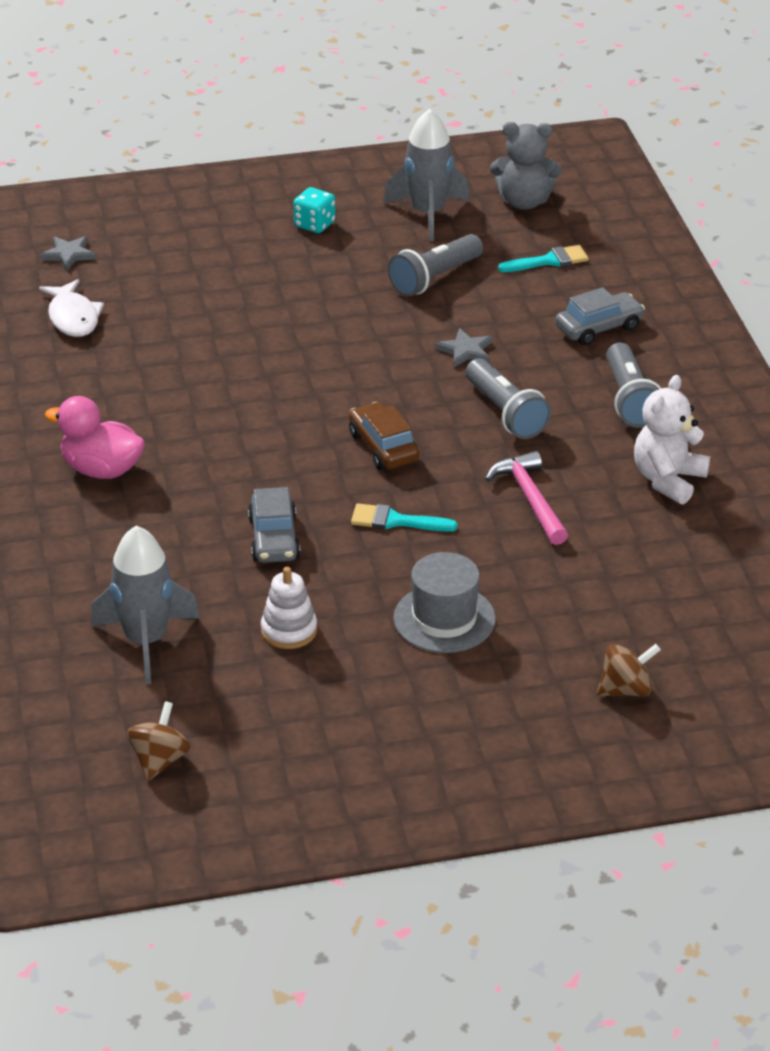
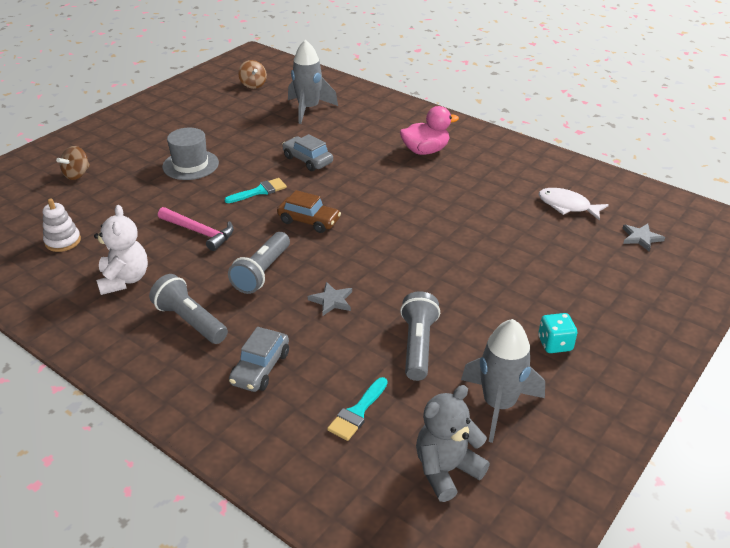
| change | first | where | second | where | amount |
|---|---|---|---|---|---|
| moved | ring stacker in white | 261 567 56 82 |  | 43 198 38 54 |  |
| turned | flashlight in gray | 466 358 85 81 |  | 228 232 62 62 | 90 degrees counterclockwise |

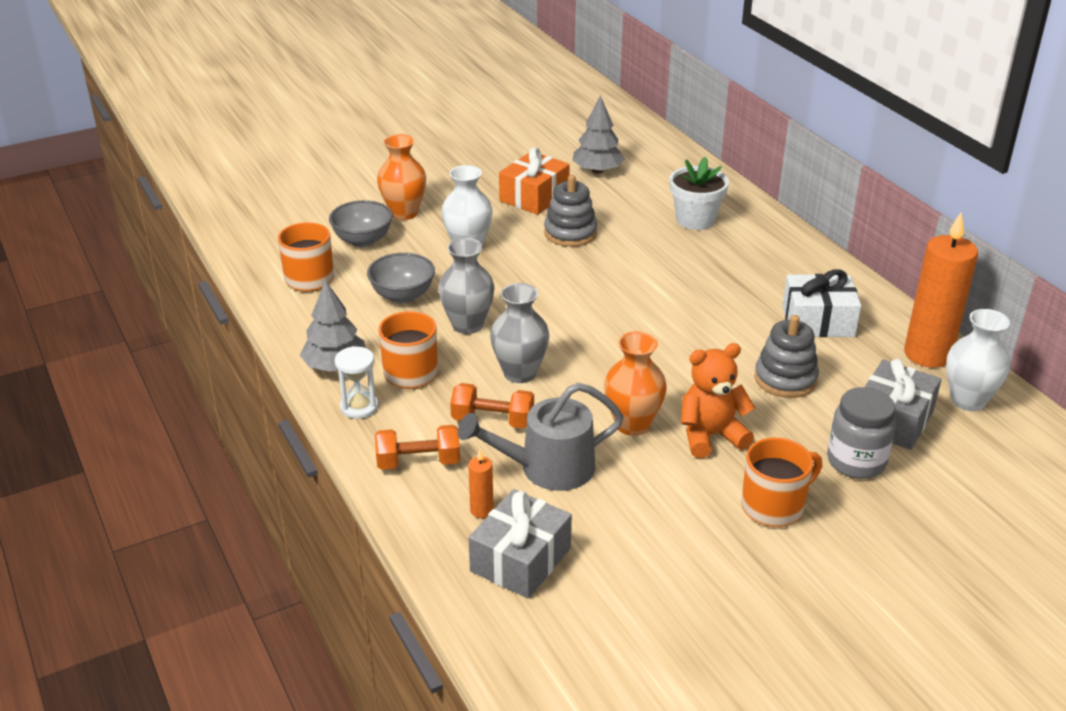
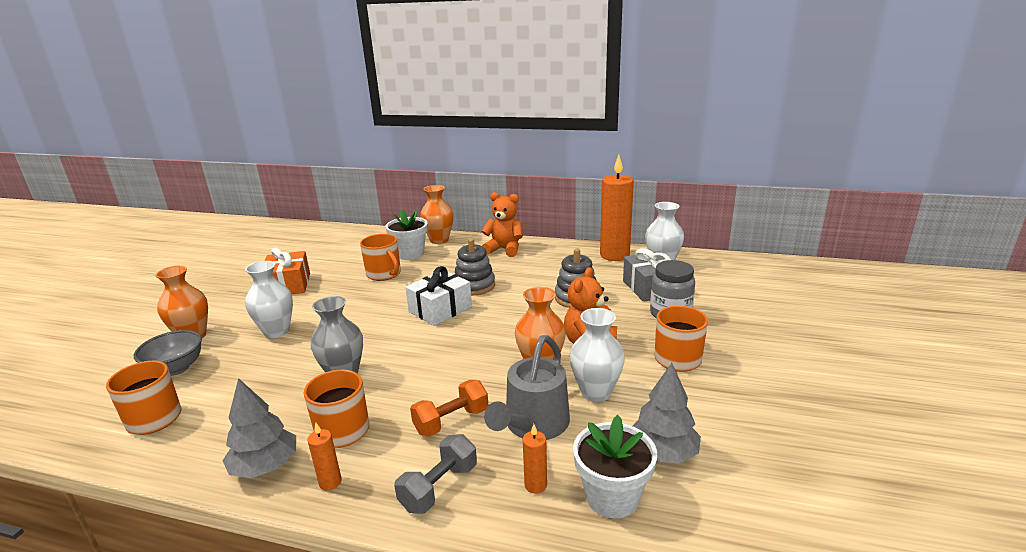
| change | first | where | second | where | amount |
|---|---|---|---|---|---|
| replaced | sandglass in white | 334 346 45 73 | candle in bright orange | 307 423 35 67 |  |
| added |  |  | mug in bright orange | 360 234 41 47 |  |
| recoloured | free weight in bright orange | 375 425 85 45 | free weight in gray | 394 434 83 80 |  |
| moved | gift in white | 782 269 79 68 |  | 405 266 67 60 |  |
| added |  |  | flower vase in bright orange | 420 185 34 59 |  |
| moved | ring stacker in gray | 544 175 53 72 |  | 455 239 40 57 |  |
| added |  |  | teddy bear in bright orange | 481 192 42 65 |  |
| added |  |  | flower vase in white | 570 308 55 94 |  |
| replaced | gift in gray | 469 489 103 109 | plant pot in white | 573 415 84 103 |  |
| moved | fir tree in gray | 572 95 53 79 |  | 633 363 68 101 |  |
| removed | bowl in gray | 367 253 68 51 |  |  |  |
| removed | flower vase in gray | 490 283 59 100 |  |  |  |

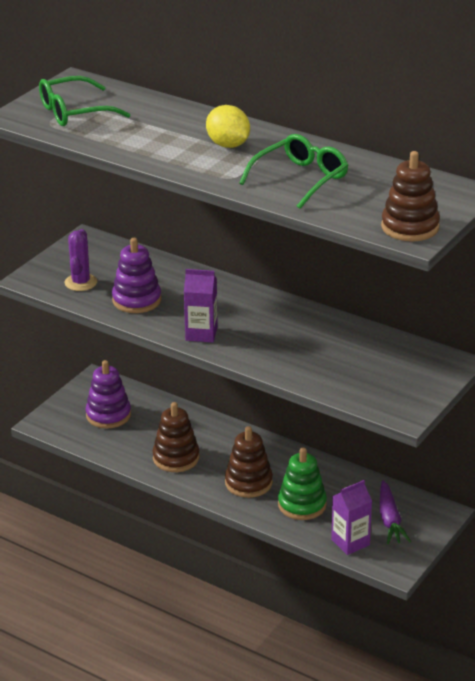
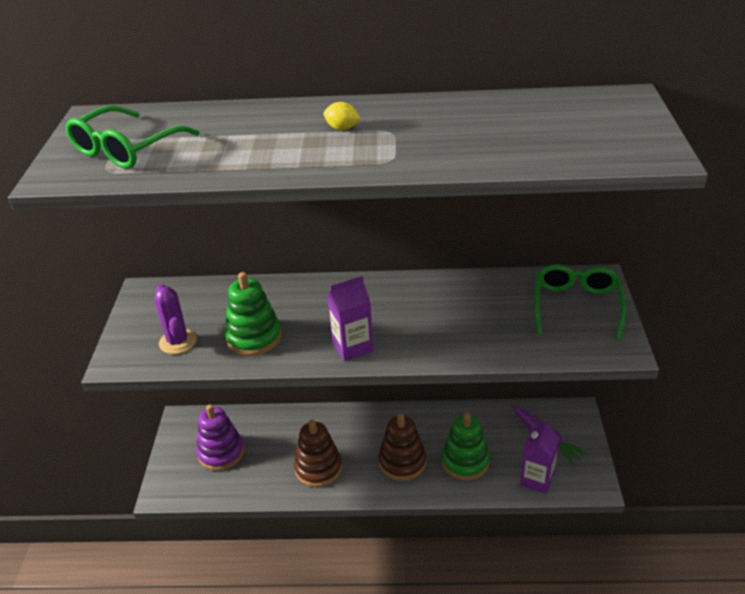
| change | first | where | second | where | amount |
|---|---|---|---|---|---|
| recoloured | ring stacker in violet | 112 238 49 75 | ring stacker in emerald | 225 272 57 84 |  |
| resized | citrus fruit in golden | 206 105 44 43 |  | 323 102 38 28 | x0.55 |
| moved | glasses in emerald | 239 134 109 75 |  | 534 264 92 76 |  |
| removed | ring stacker in dark brown | 381 151 59 90 |  |  |  |

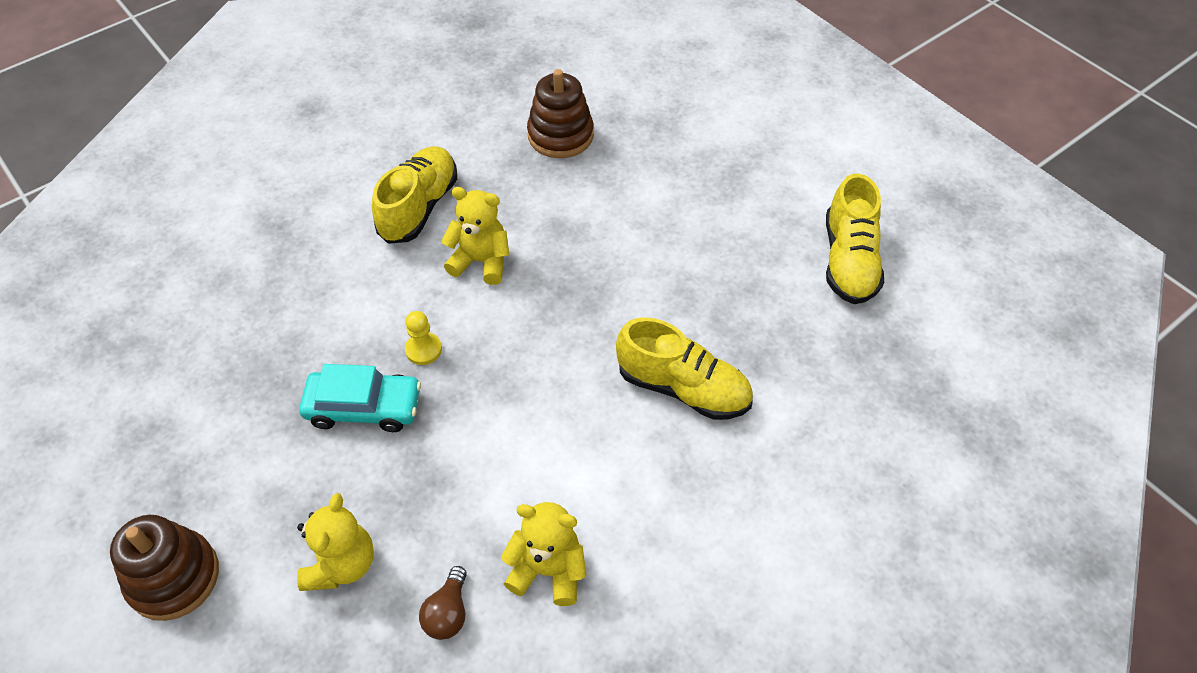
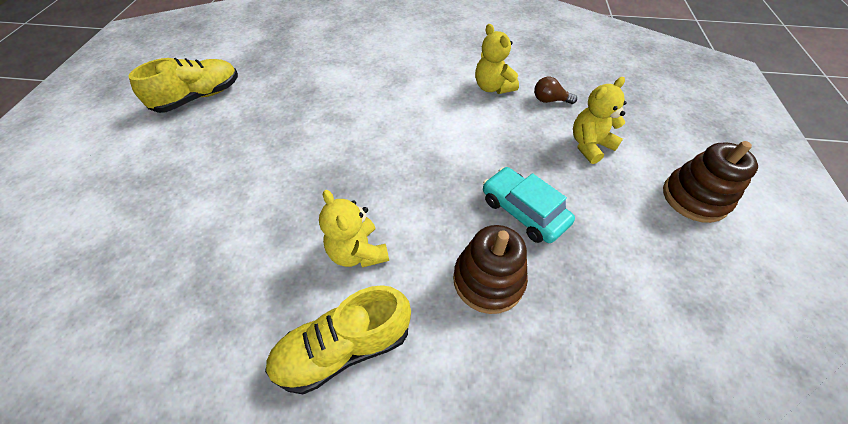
| change | first | where | second | where | amount |
|---|---|---|---|---|---|
| moved | ring stacker in dark brown | 527 69 67 89 |  | 453 225 75 89 |  |
| turned | light bulb in dark brown | 419 566 48 74 |  | 534 77 43 27 | 135 degrees counterclockwise |
| removed | pawn in golden | 405 311 37 54 |  |  |  |
| removed | shoe in golden | 616 317 137 103 |  |  |  |

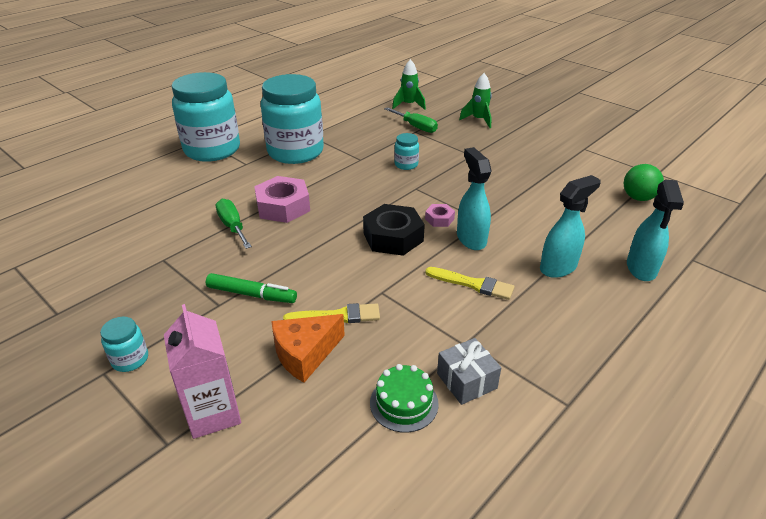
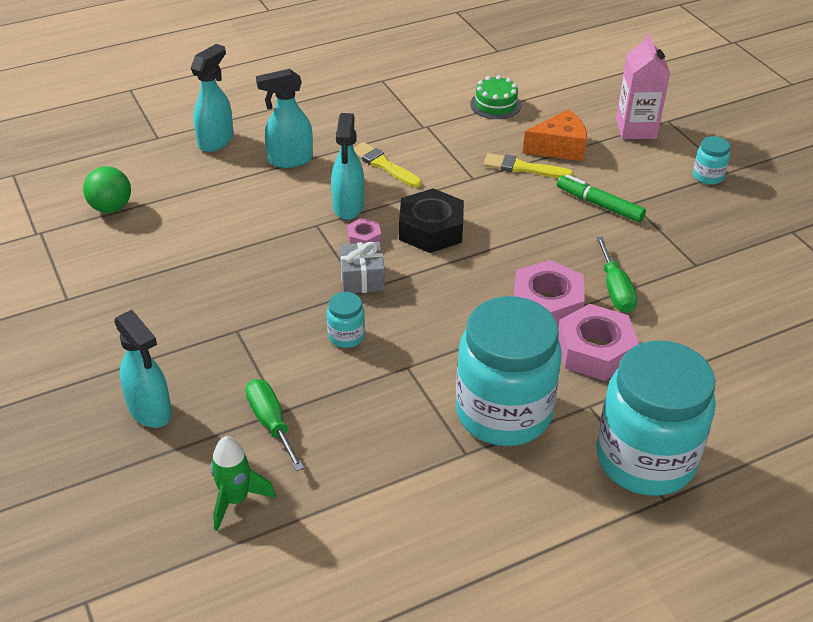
| change | first | where | second | where | amount |
|---|---|---|---|---|---|
| replaced | toy rocket in emerald | 459 73 33 55 | spray cleaner in turquoise | 114 310 58 118 |  |
| moved | gift in gray | 437 338 64 67 |  | 340 242 45 51 |  |
| added |  |  | nut in pink | 558 304 81 77 |  |

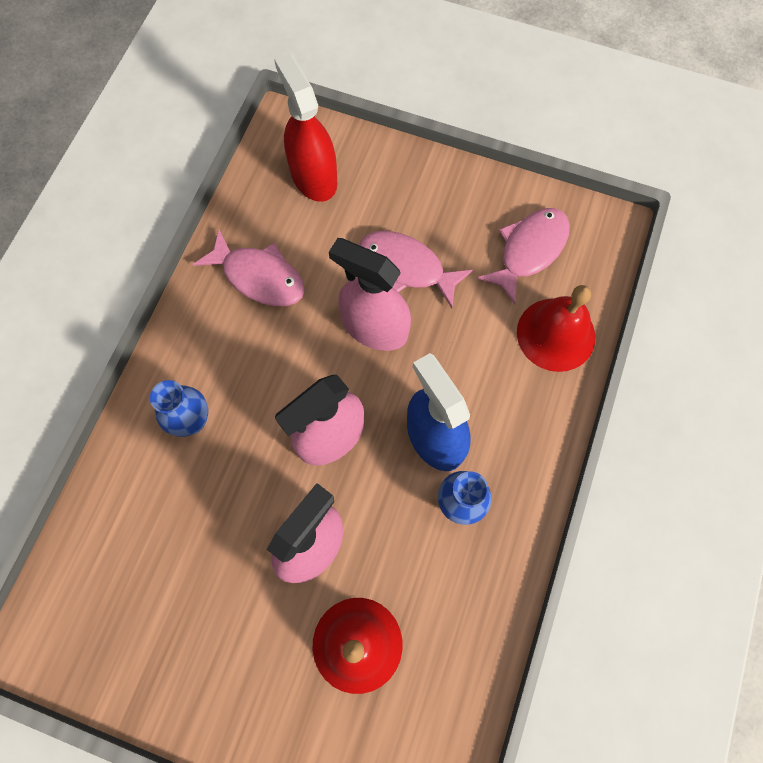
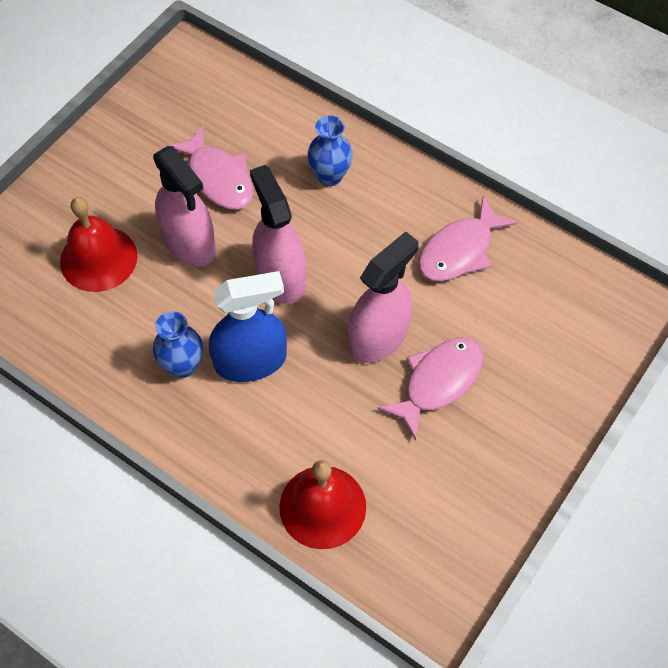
| change | first | where | second | where | amount |
|---|---|---|---|---|---|
| moved | fish in pink | 477 208 93 97 |  | 166 125 87 85 |  |
| removed | spray cleaner in red | 274 53 63 149 |  |  |  |

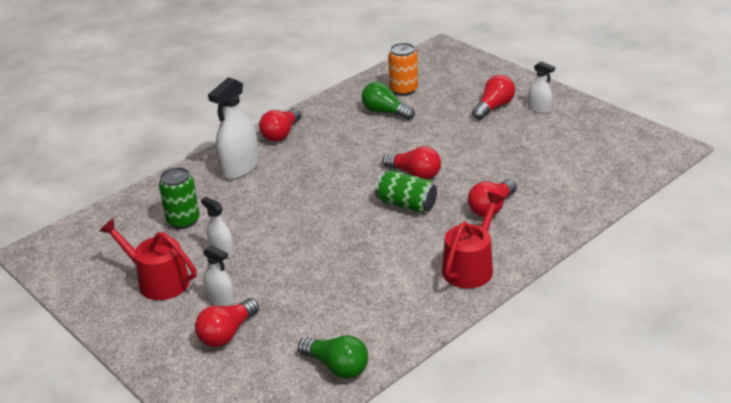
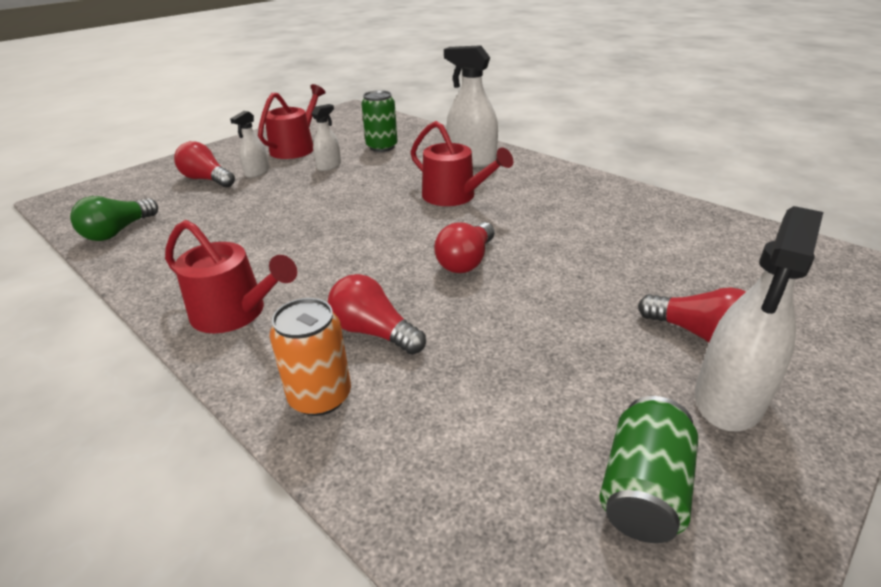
| change | first | where | second | where | amount |
|---|---|---|---|---|---|
| moved | can in bright orange | 388 43 30 53 |  | 269 298 82 118 |  |
| added |  |  | sprinkling can in red | 411 121 102 85 |  |
| moved | can in emerald | 375 170 62 43 |  | 599 396 99 147 |  |
| resized | spray cleaner in white | 528 61 27 53 |  | 695 206 128 225 | x1.80 |
| removed | light bulb in red | 259 108 43 34 |  |  |  |
| removed | light bulb in emerald | 362 82 53 38 |  |  |  |

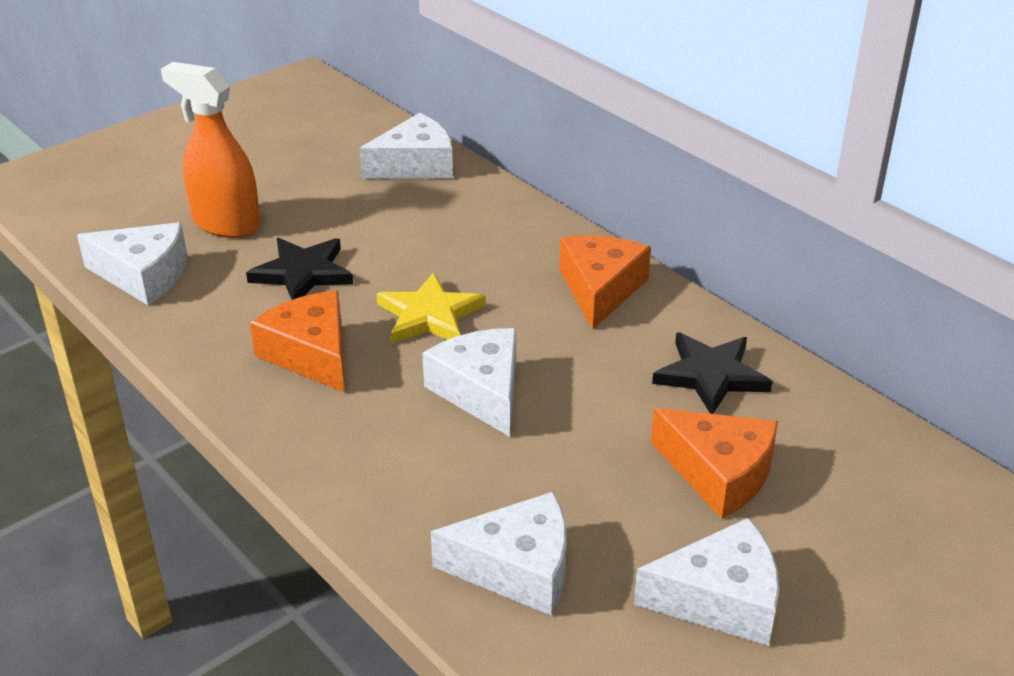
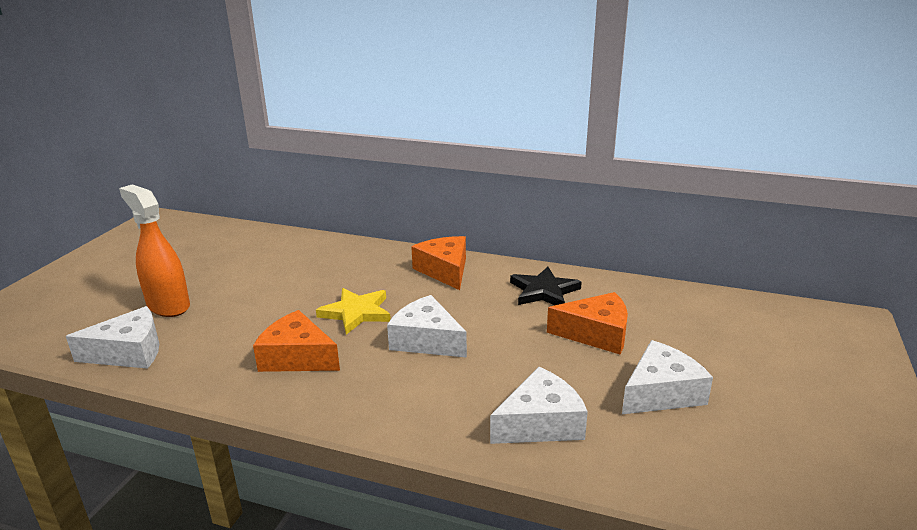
| change | first | where | second | where | amount |
|---|---|---|---|---|---|
| turned | spray cleaner in bright orange | 161 62 99 176 |  | 119 184 71 133 | 45 degrees clockwise |
| removed | five-pointed star in black | 246 238 107 62 |  |  |  |
| removed | cheese wedge in white | 360 113 93 66 |  |  |  |

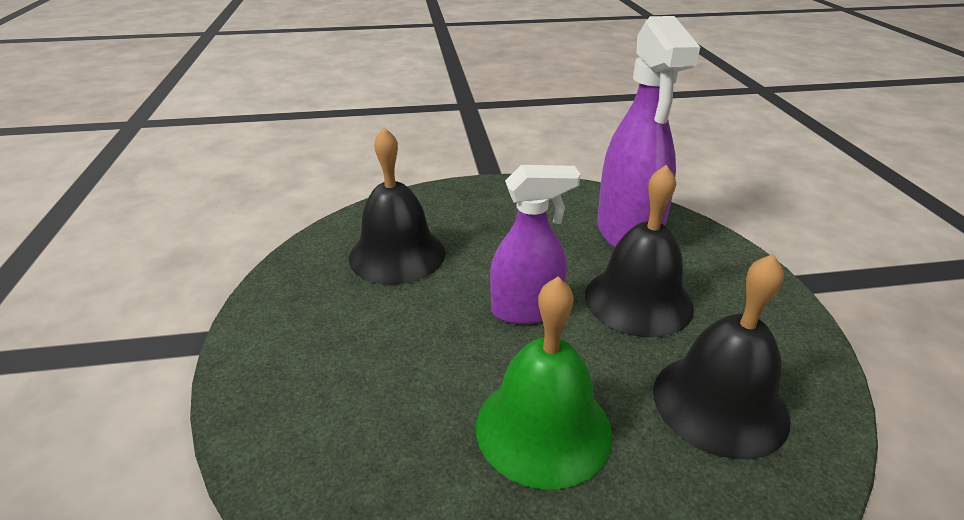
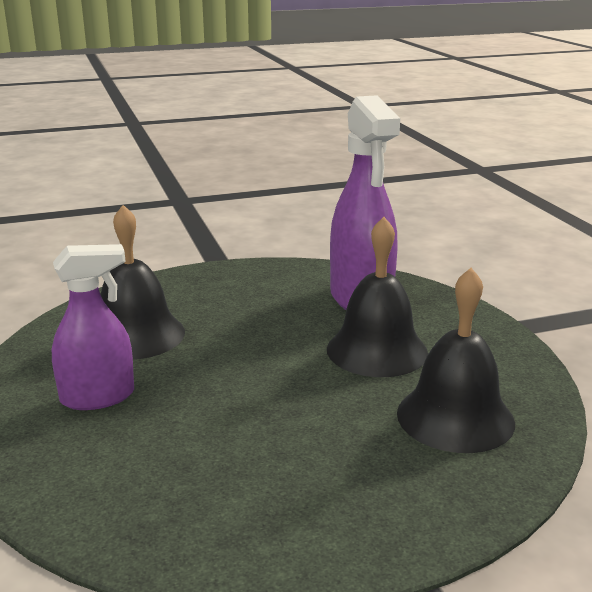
| change | first | where | second | where | amount |
|---|---|---|---|---|---|
| moved | spray cleaner in violet | 490 165 90 159 |  | 52 244 82 166 |  |
| removed | school bell in emerald | 476 277 136 212 |  |  |  |

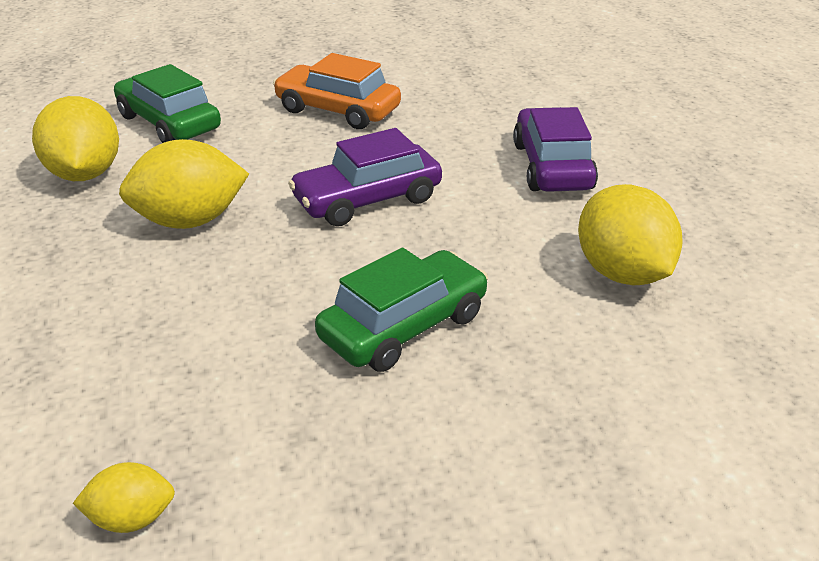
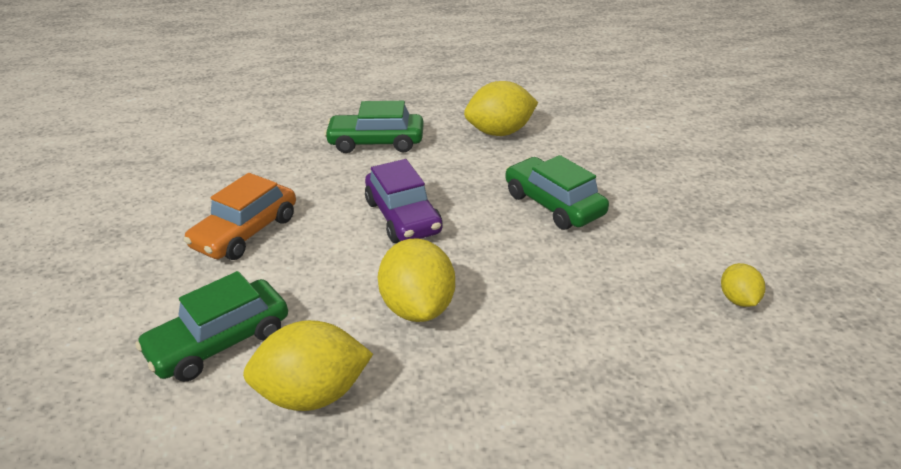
| change | first | where | second | where | amount |
|---|---|---|---|---|---|
| recoloured | car in violet | 513 107 85 85 | car in emerald | 324 101 100 52 |  |

